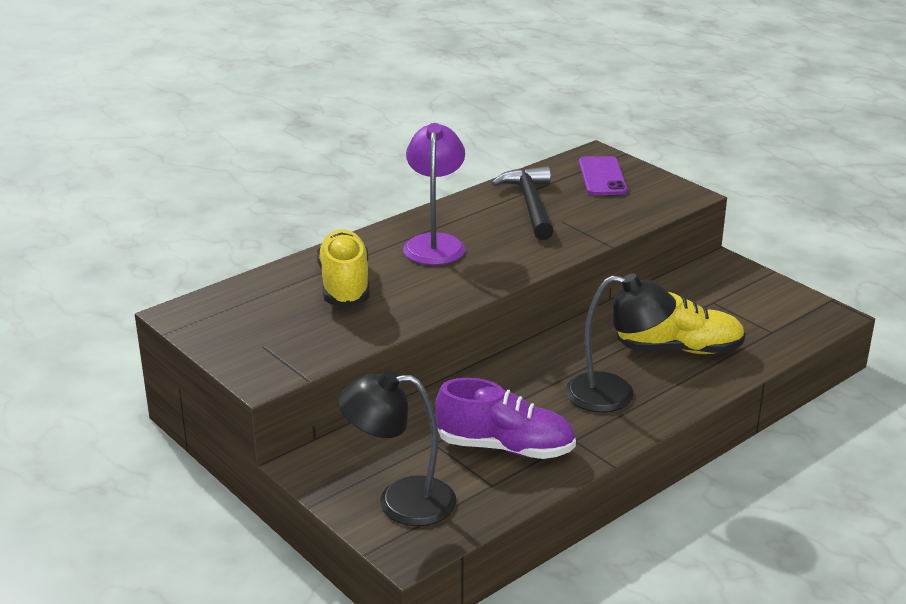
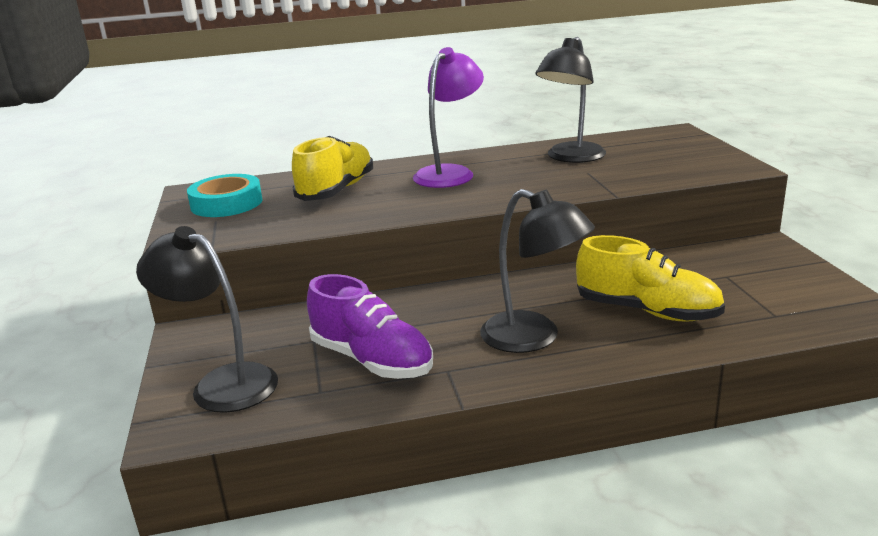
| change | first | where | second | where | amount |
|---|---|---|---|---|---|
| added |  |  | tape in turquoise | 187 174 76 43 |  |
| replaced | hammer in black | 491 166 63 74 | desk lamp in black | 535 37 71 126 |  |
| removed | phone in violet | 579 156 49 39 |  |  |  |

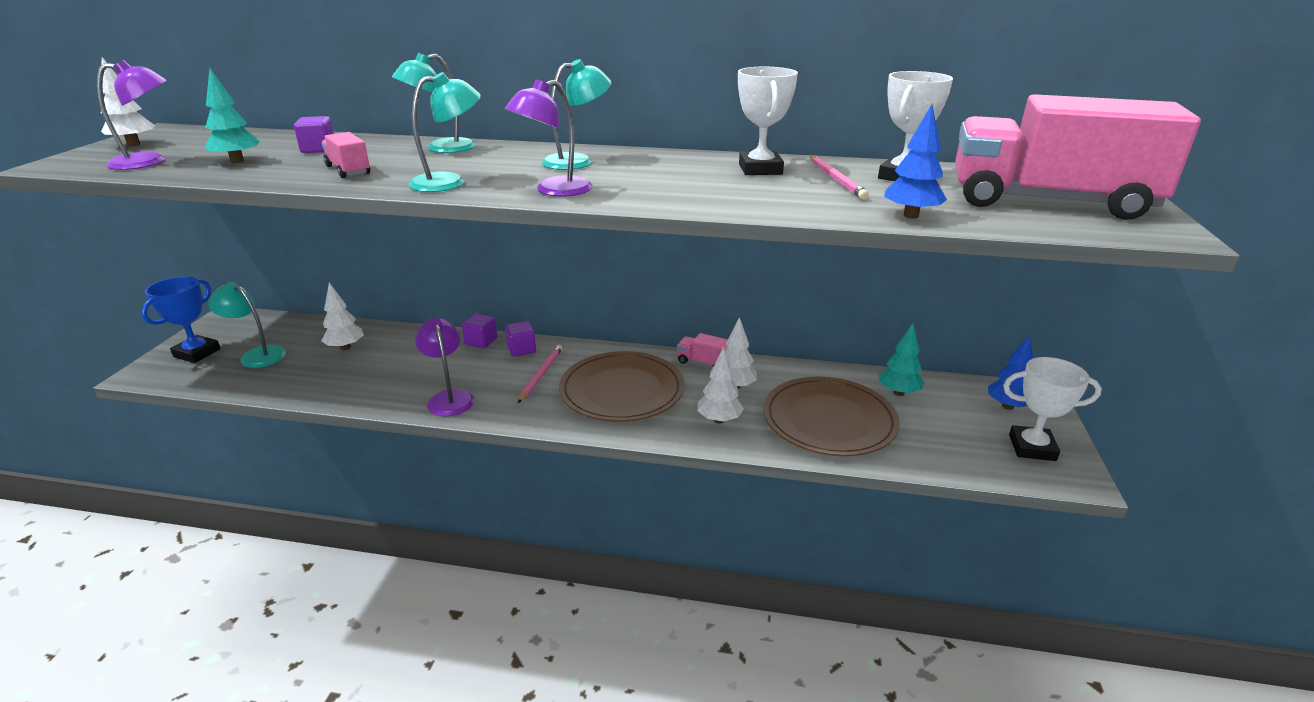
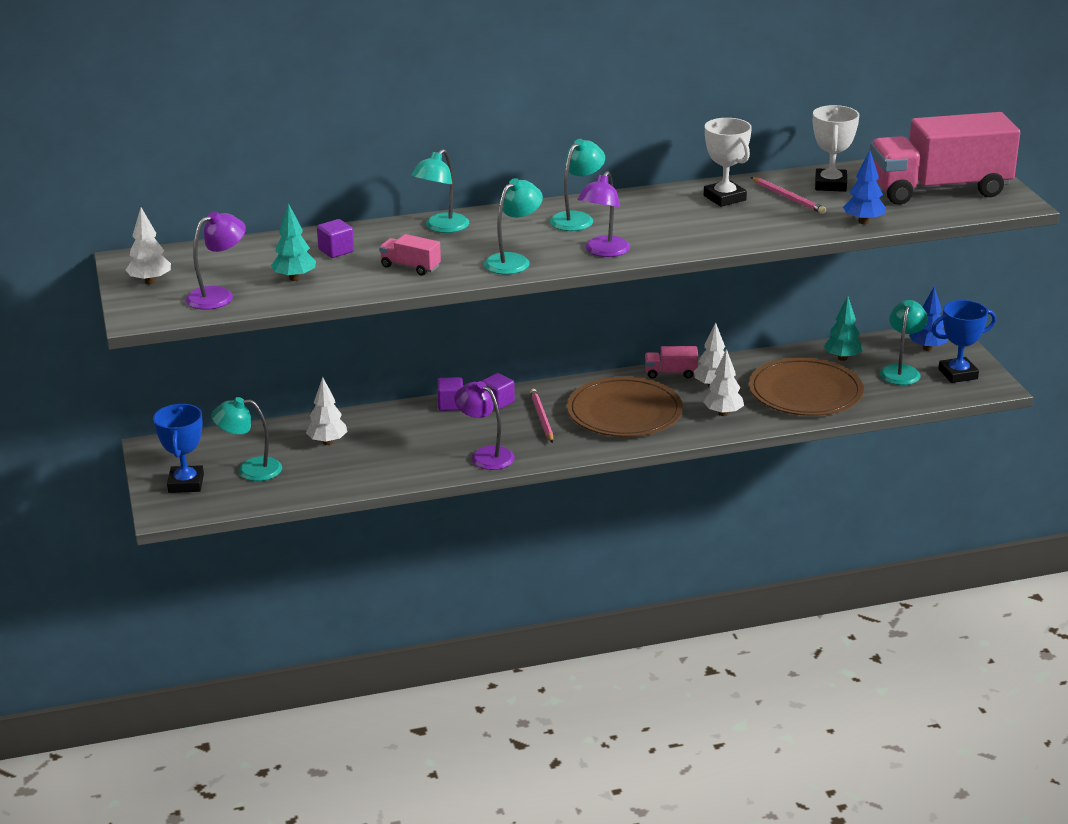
| change | first | where | second | where | amount |
|---|---|---|---|---|---|
| added |  |  | desk lamp in turquoise | 880 300 48 85 |  |
| recoloured | prize cup in white | 1003 357 99 104 | prize cup in blue | 931 300 65 83 |  |

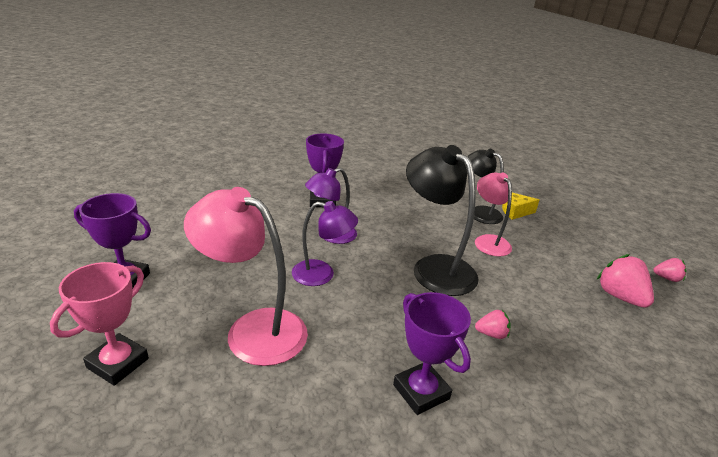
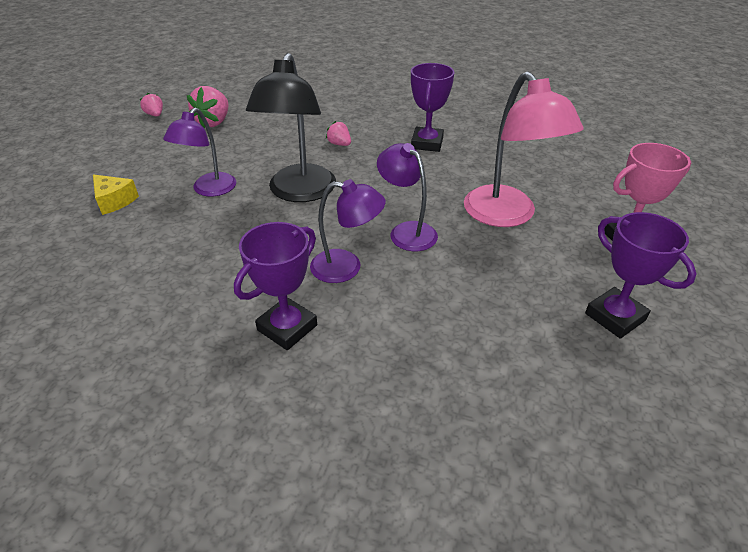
| change | first | where | second | where | amount |
|---|---|---|---|---|---|
| recoloured | desk lamp in pink | 475 172 37 85 | desk lamp in violet | 163 108 73 89 |  |
| removed | desk lamp in black | 467 149 37 75 |  |  |  |

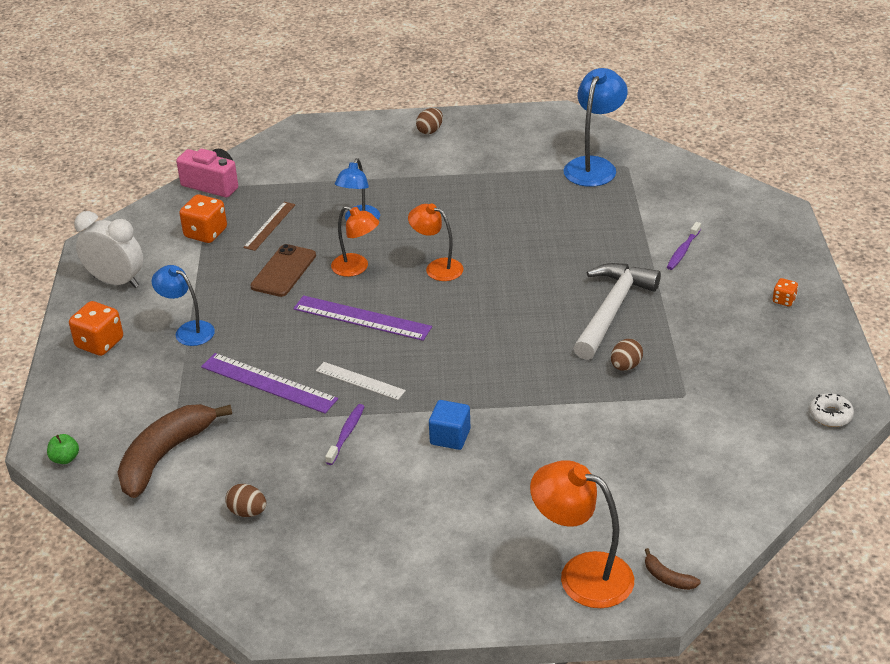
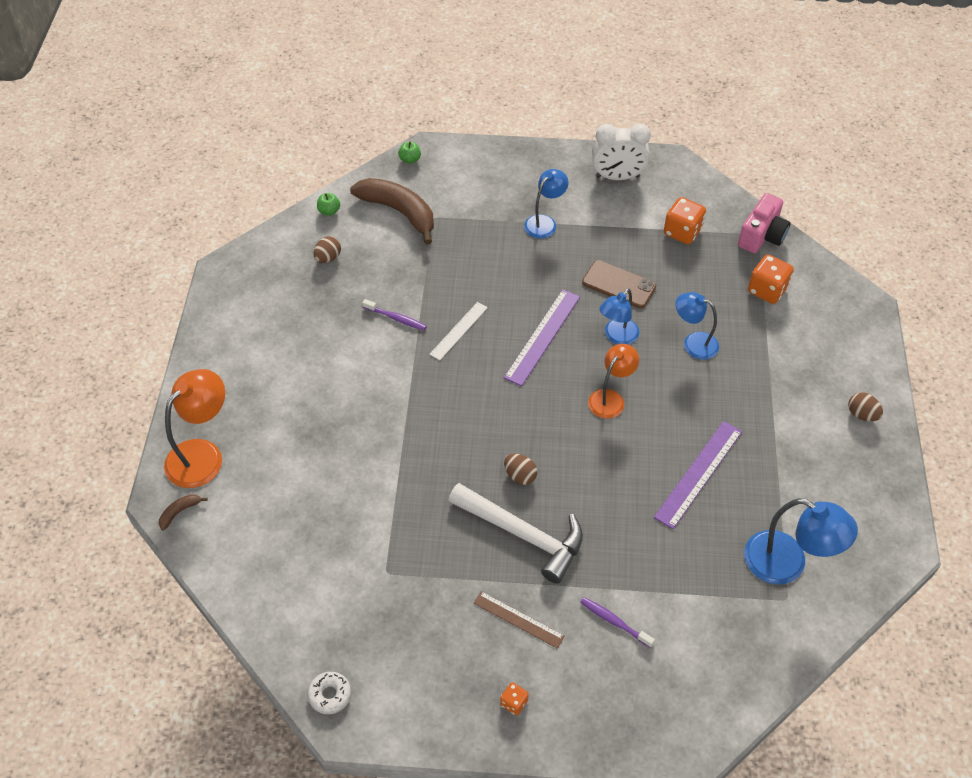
| change | first | where | second | where | amount |
|---|---|---|---|---|---|
| added |  |  | apple in emerald | 317 193 23 23 |  |
| moved | straightedge in dark brown | 243 202 53 49 |  | 474 591 91 58 |  |
| moved | egg shape in dark brown | 611 339 32 32 |  | 504 454 33 31 |  |
| turned | bedside clock in white | 74 211 69 77 |  | 592 124 59 56 | 60 degrees clockwise |
| recoloured | desk lamp in bright orange | 331 206 48 71 | desk lamp in blue | 599 288 40 57 |  |
| moved | straightedge in violet | 201 353 137 61 |  | 654 421 88 108 |  |
| moved | die in bright orange | 69 301 54 55 |  | 748 255 46 49 |  |
| removed | block in blue | 429 400 41 50 |  |  |  |

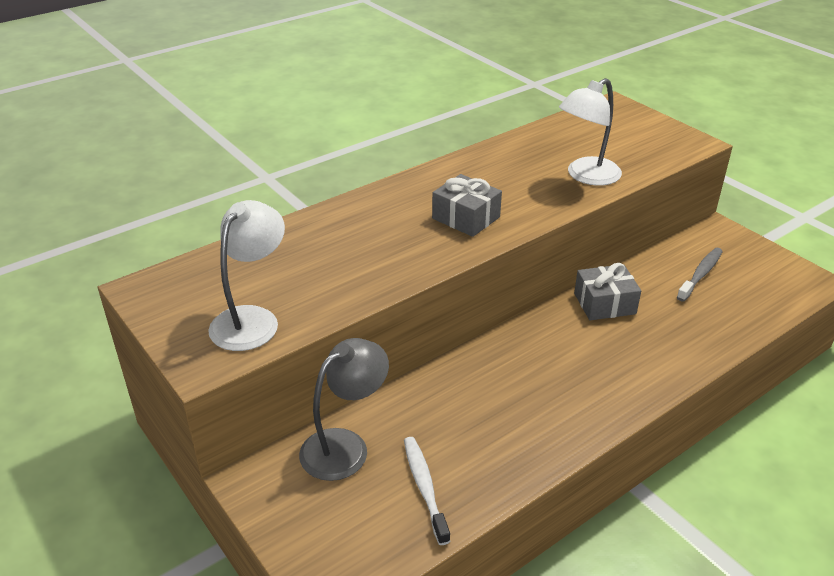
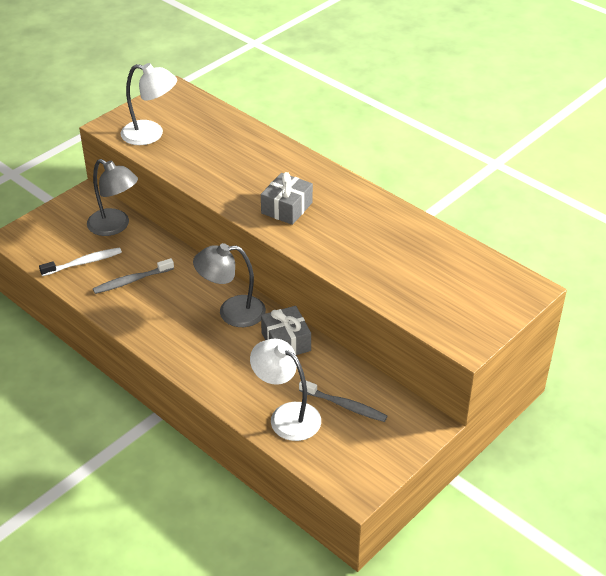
| change | first | where | second | where | amount |
|---|---|---|---|---|---|
| added |  |  | dental brush in gray | 93 258 81 36 |  |
| added |  |  | desk lamp in gray | 193 243 73 84 |  |
| moved | desk lamp in white | 559 78 63 108 |  | 250 339 71 102 |  |

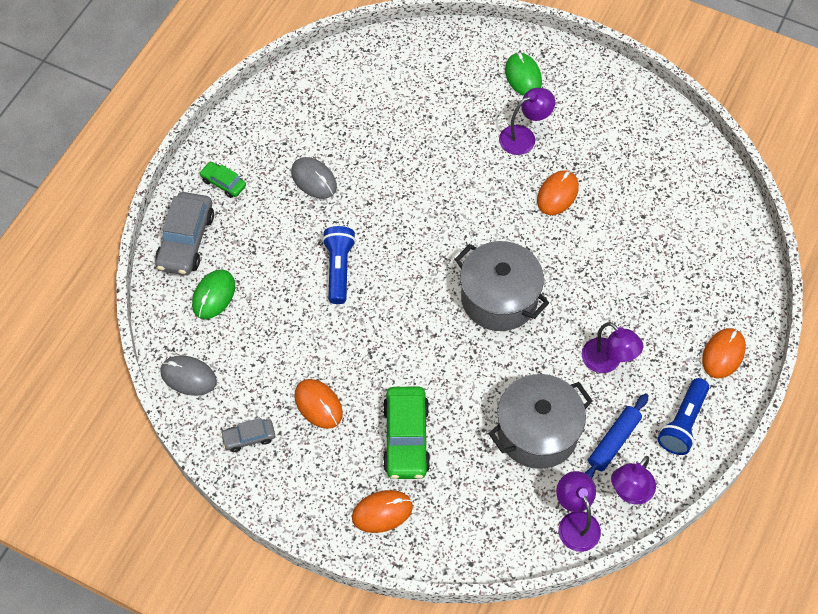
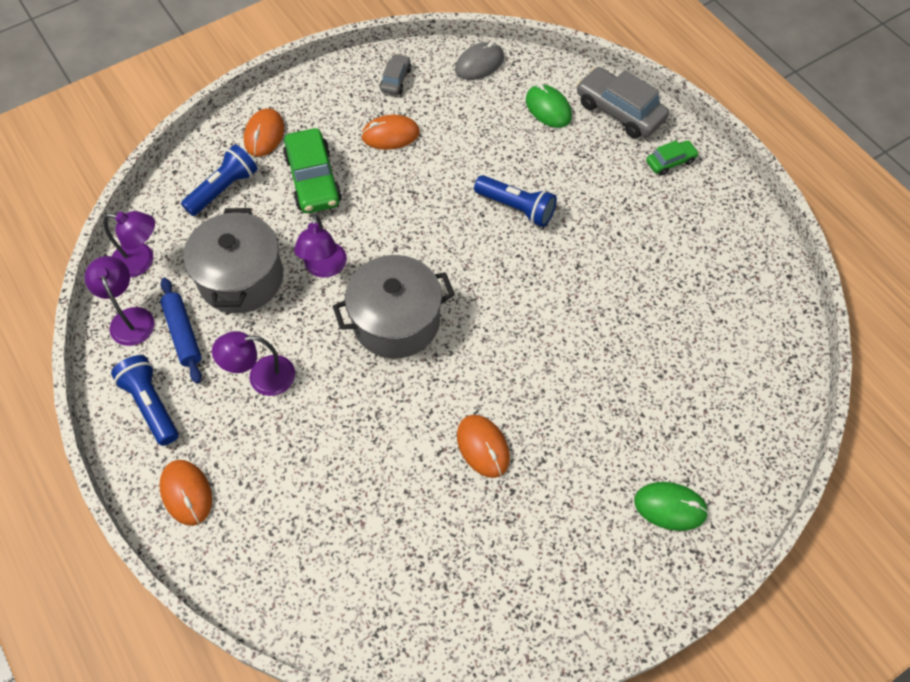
| change | first | where | second | where | amount |
|---|---|---|---|---|---|
| added |  |  | flashlight in blue | 181 144 77 72 |  |
| turned | car in emerald | 383 387 47 92 |  | 283 128 59 85 | 135 degrees counterclockwise |
| moved | desk lamp in violet | 499 88 56 67 |  | 294 214 53 64 |  |
| removed | PC mouse in gray | 291 157 46 42 |  |  |  |

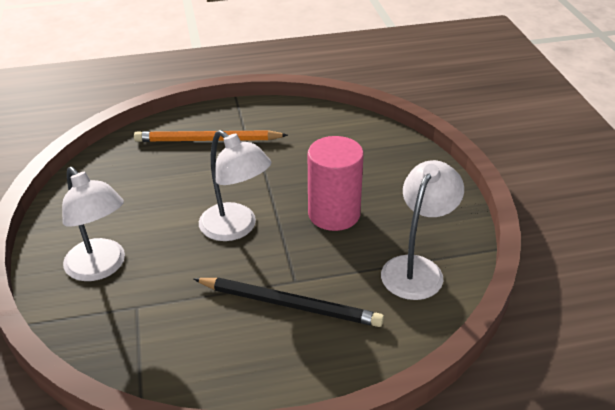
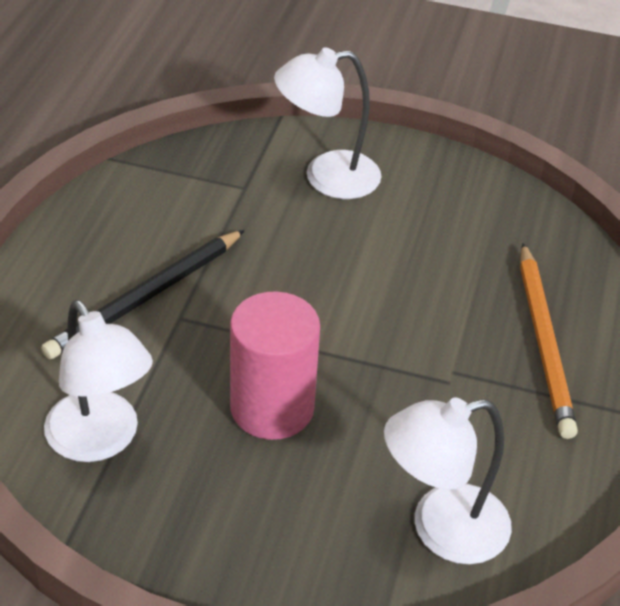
| change | first | where | second | where | amount |
|---|---|---|---|---|---|
| moved | desk lamp in white | 199 130 72 111 |  | 384 398 128 166 |  |
| turned | pencil in bright orange | 134 130 154 12 |  | 520 243 58 196 | 150 degrees clockwise |

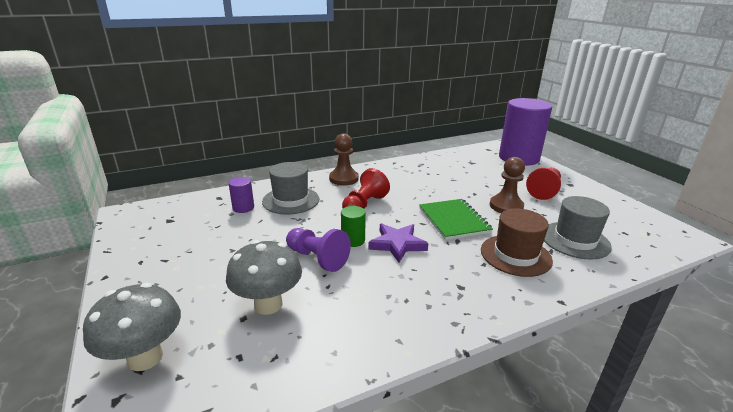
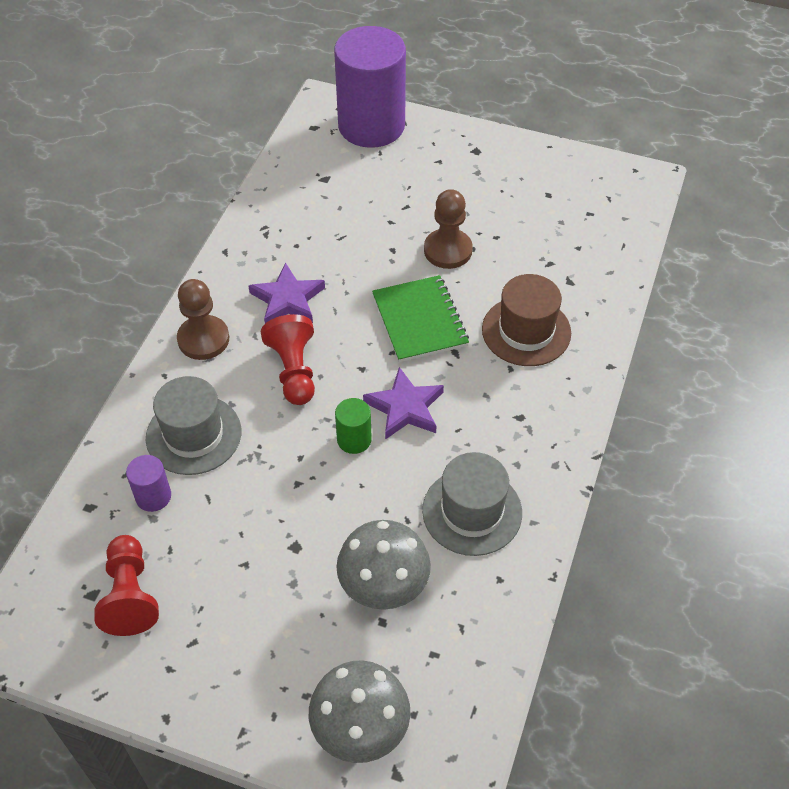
| change | first | where | second | where | amount |
|---|---|---|---|---|---|
| moved | pawn in red | 526 168 35 32 |  | 94 535 65 101 |  |
| added |  |  | five-pointed star in violet | 249 263 76 60 |  |
| turned | notebook in emerald | 419 199 74 41 |  | 372 275 97 87 | 45 degrees clockwise |
| moved | hat in gray | 544 196 68 64 |  | 422 452 100 104 |  |
| removed | pawn in violet | 286 228 65 44 |  |  |  |

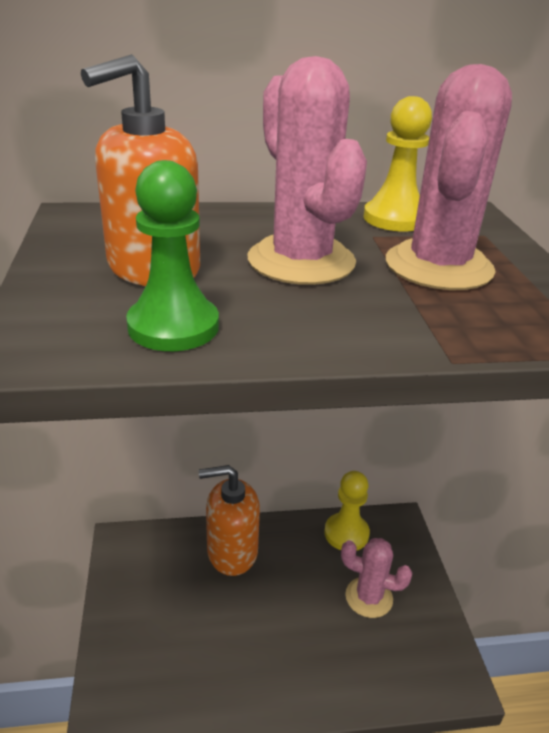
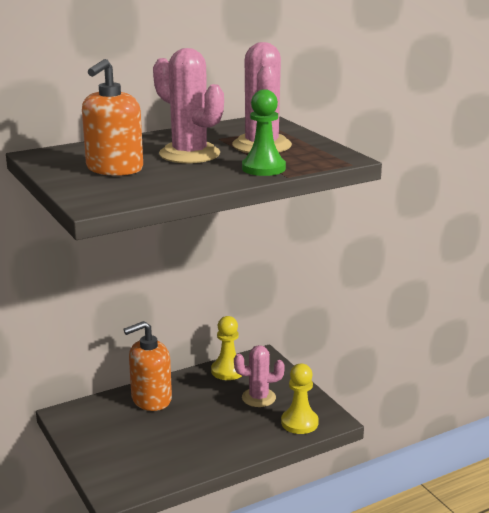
| change | first | where | second | where | amount |
|---|---|---|---|---|---|
| moved | pawn in emerald | 126 160 93 191 |  | 242 89 44 87 |  |
| moved | pawn in golden | 363 96 69 136 |  | 281 363 38 71 |  |

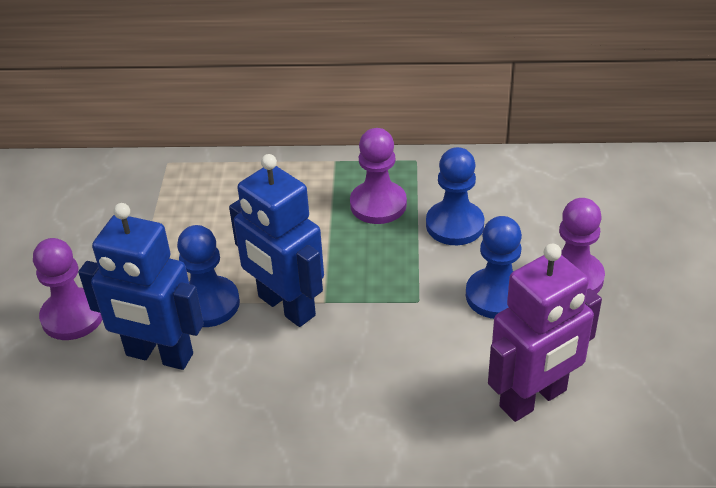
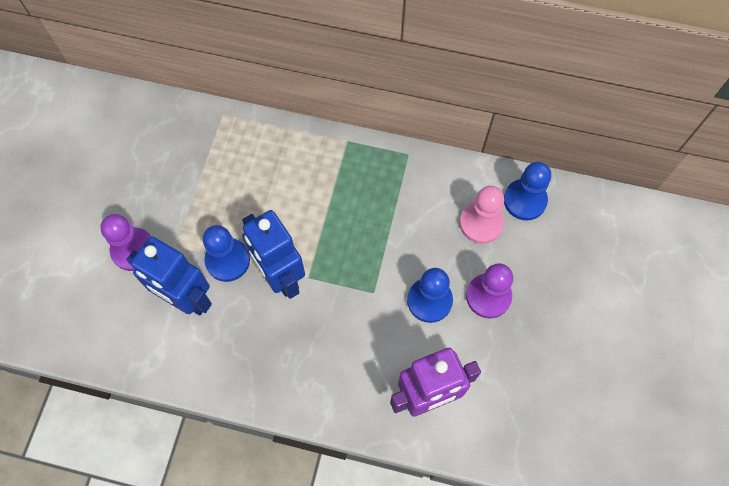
| change | first | where | second | where | amount |
|---|---|---|---|---|---|
| added |  |  | pawn in pink | 460 186 44 58 |  |
| moved | pawn in blue | 426 147 58 98 |  | 504 162 47 59 |  |
| removed | pawn in violet | 350 128 57 96 |  |  |  |

